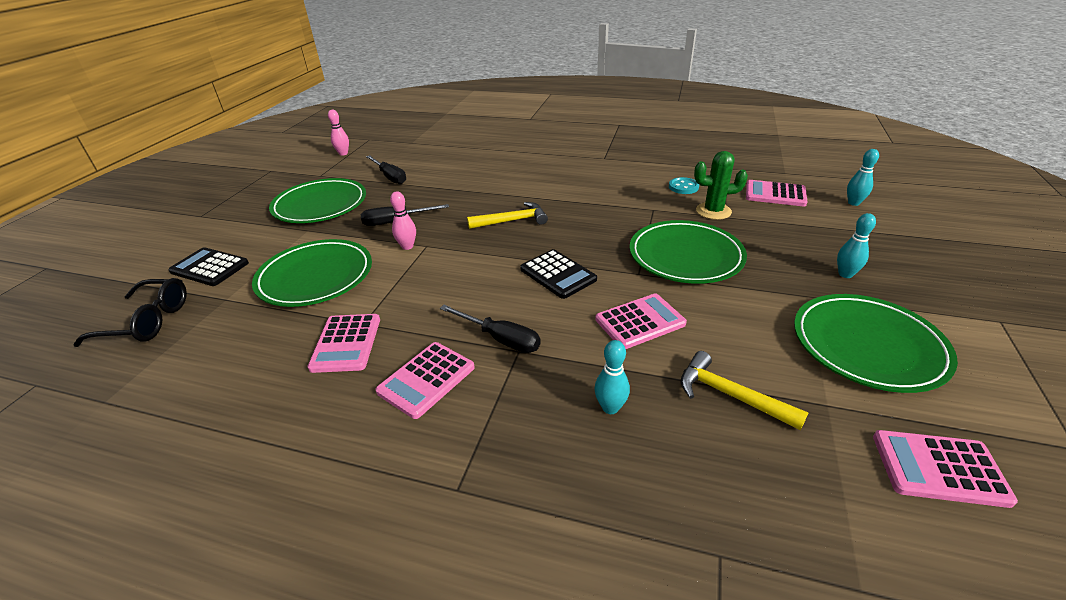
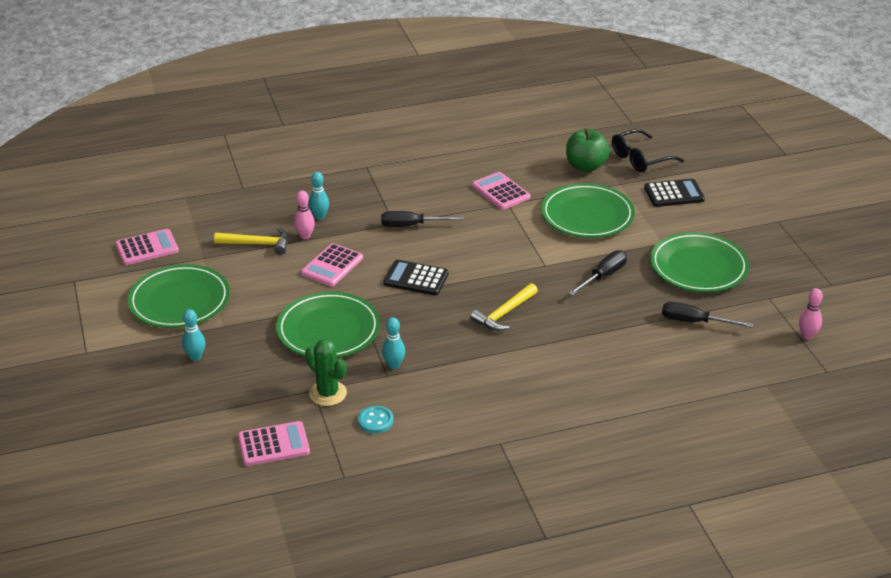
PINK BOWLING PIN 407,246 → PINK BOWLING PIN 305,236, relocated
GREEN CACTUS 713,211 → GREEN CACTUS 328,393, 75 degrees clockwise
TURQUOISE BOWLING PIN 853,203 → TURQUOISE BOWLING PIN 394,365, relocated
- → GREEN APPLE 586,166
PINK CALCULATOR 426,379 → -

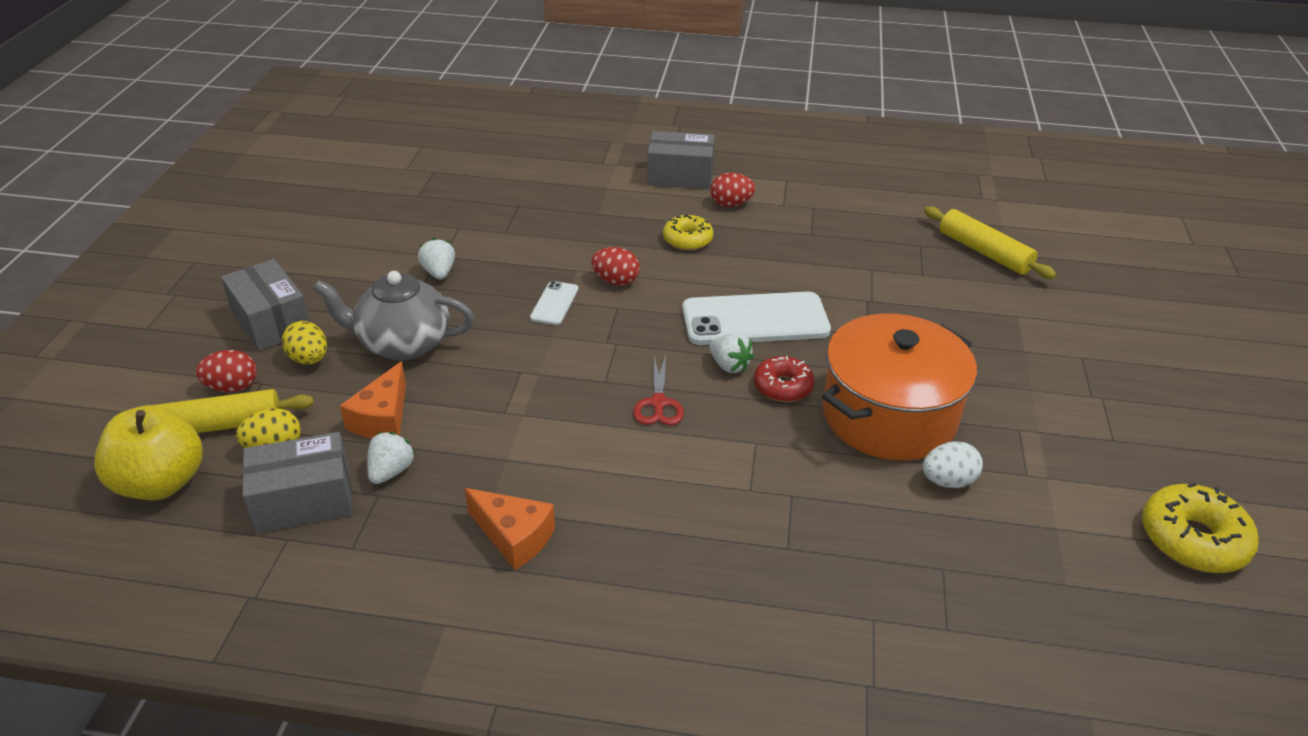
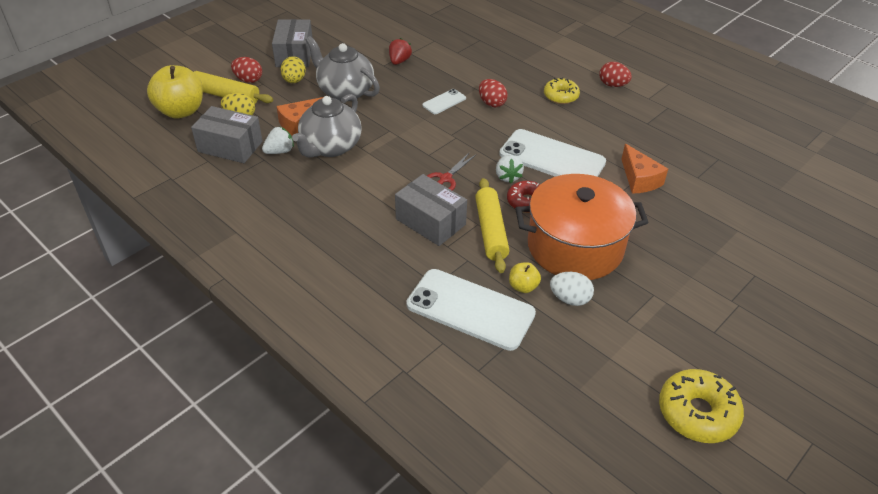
- → GREY TEAPOT 330,147
WHITE STRAWBERRY 439,273 → RED STRAWBERRY 399,61
GREY BOX 680,176 → GREY BOX 430,222, relocated
- → WHITE PHONE 470,309
YELLOW ROLLING PIN 984,252 → YELLOW ROLLING PIN 490,231, relocated
- → YELLOW APPLE 523,287
ORANGE CHEESE 514,537 → ORANGE CHEESE 639,179, relocated

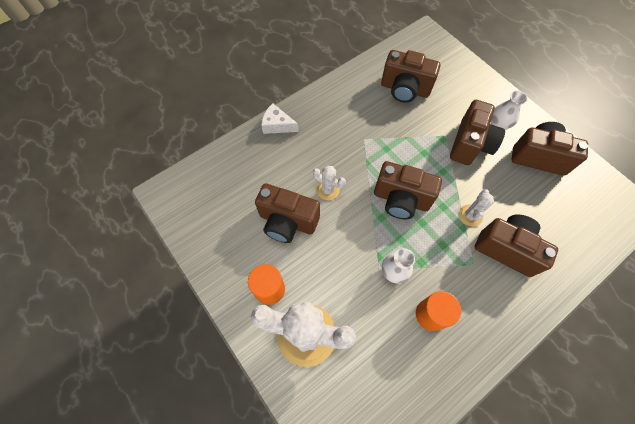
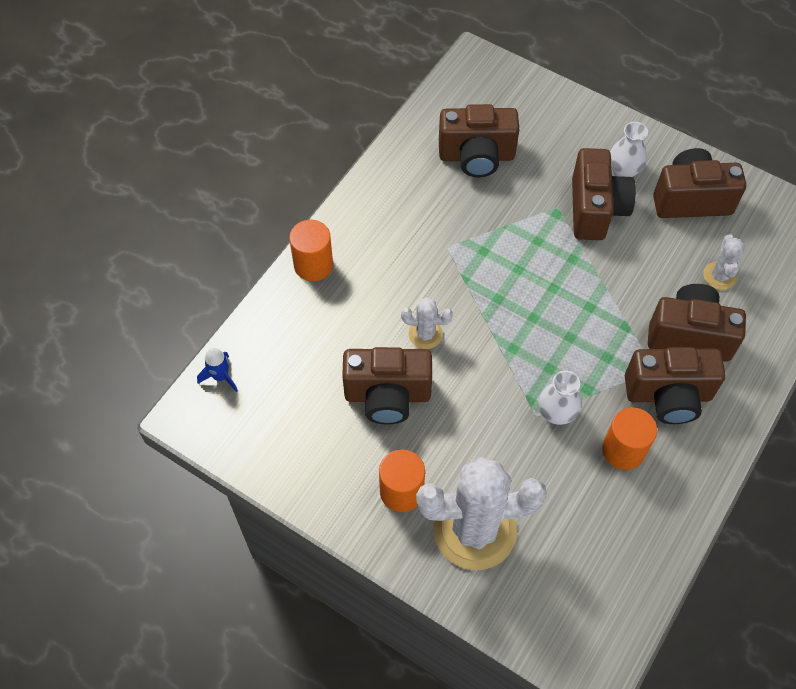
- → BLUE ROCKET 220,376
WHITE CHEESE 277,125 → ORANGE CYLINDER 313,265
BROWN CAMERA 401,200 → BROWN CAMERA 668,395, relocated
WHITE CACTUS 470,215 → WHITE CACTUS 719,276, relocated

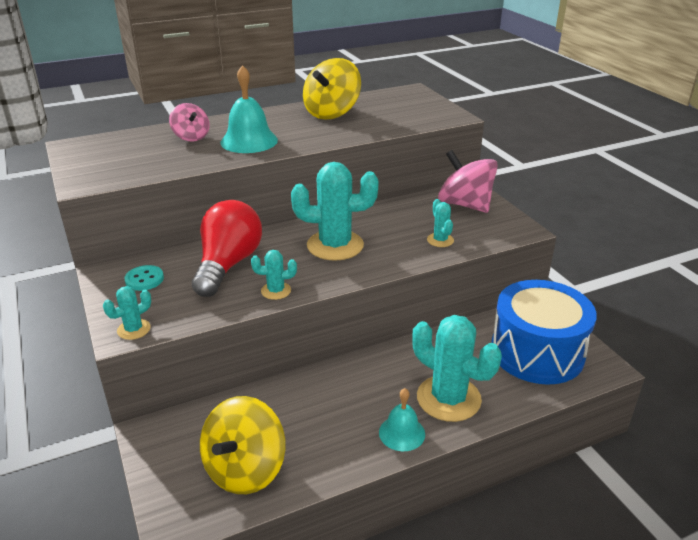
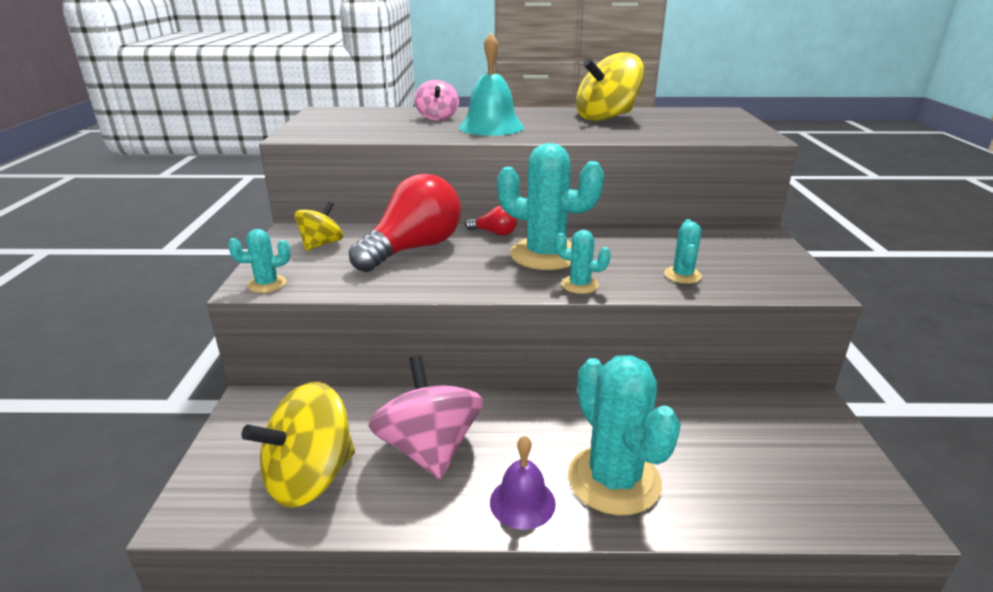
TURQUOISE BUTTON 144,279 → YELLOW SPINNING TOP 321,244
PINK SPINNING TOP 465,204 → PINK SPINNING TOP 429,449, relocated
- → RED LIGHT BULB 494,233
TURQUOISE BELL 402,433 → PURPLE BELL 522,502
TURQUOISE CACTUS 276,291 → TURQUOISE CACTUS 579,285, relocated
BLUE DRUM 537,352 → -

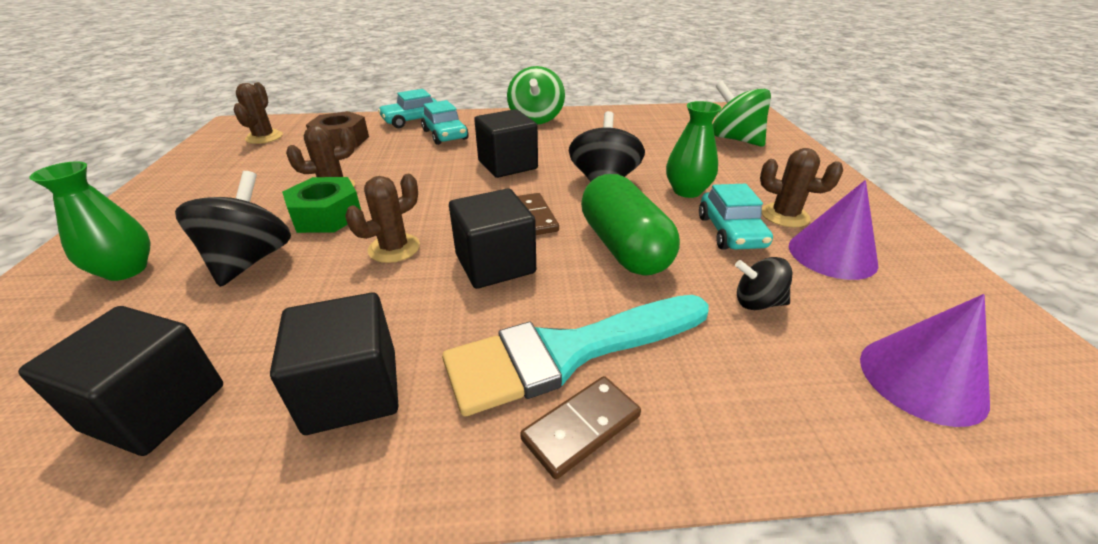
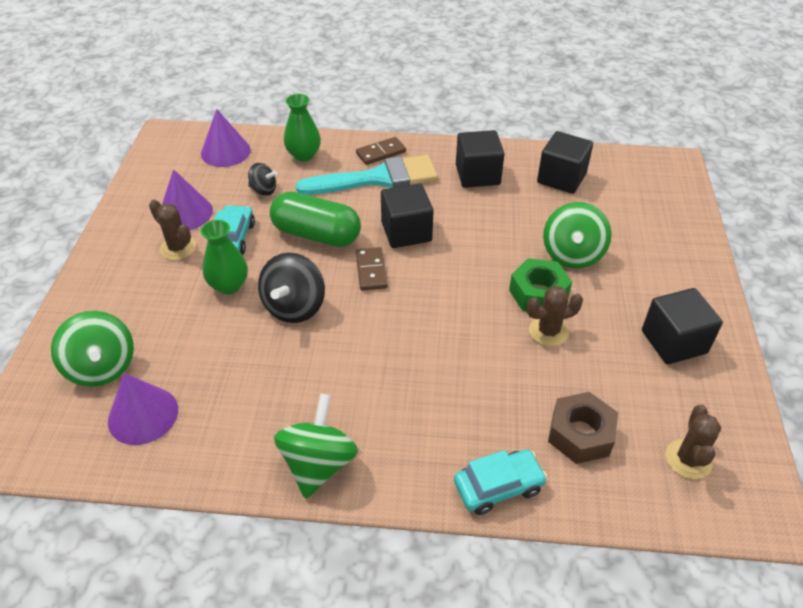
- → PURPLE CONE 143,415
GREEN CAPSULE 623,247 → GREEN CAPSULE 316,234, 60 degrees counterclockwise
GREEN VASE 126,270 → GREEN VASE 304,155, relocated
BLACK SPINNING TOP 251,260 → GREEN SPINNING TOP 572,254
BLACK CUBE 507,165 → BLACK CUBE 674,342, relocated
BROWN CACTUS 394,248 → -
TURQUOISE CAR 445,135 → -

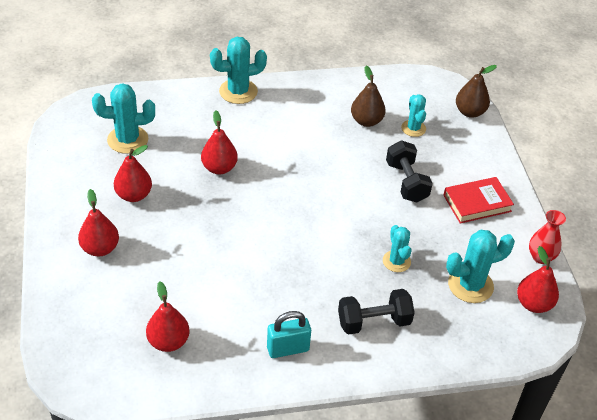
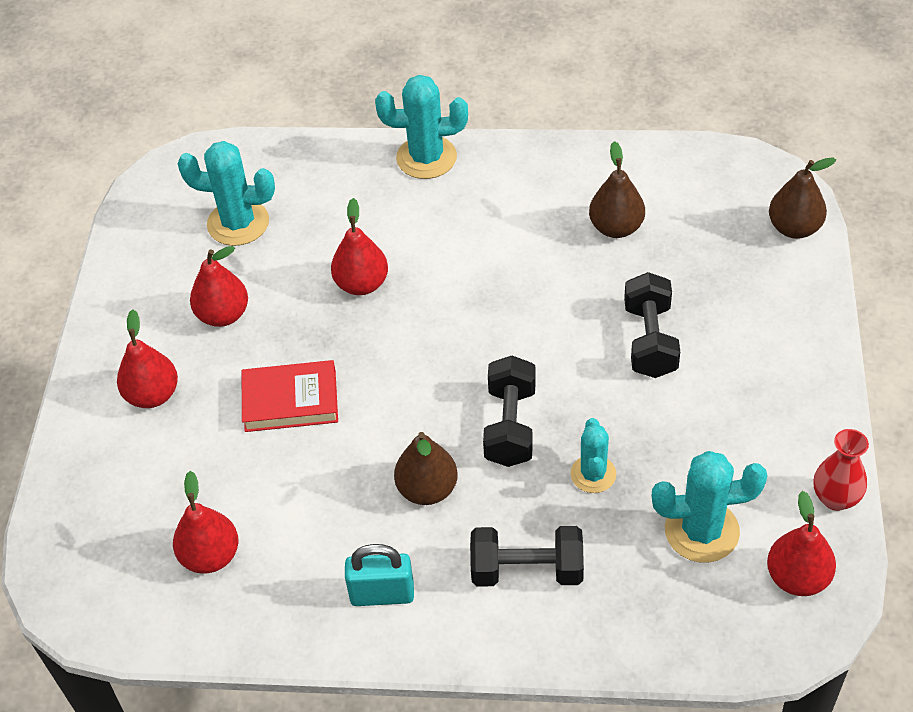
RED BOOK 477,203 → RED BOOK 290,401, relocated
- → BROWN PEAR 427,489
- → BLACK DUMBBELL 510,426
TURQUOISE CACTUS 413,128 → -

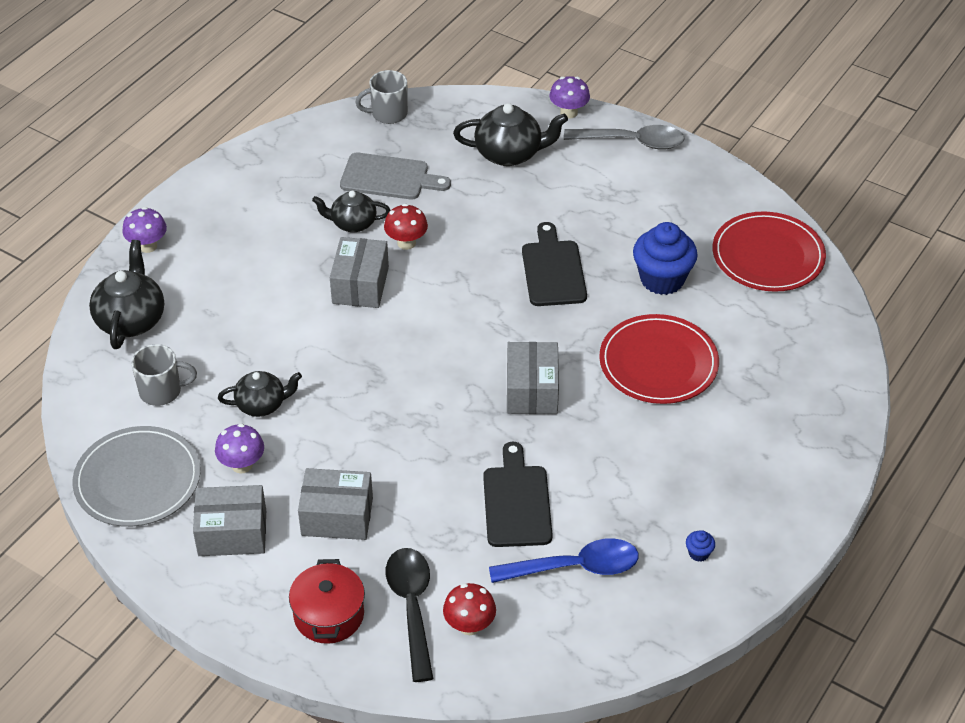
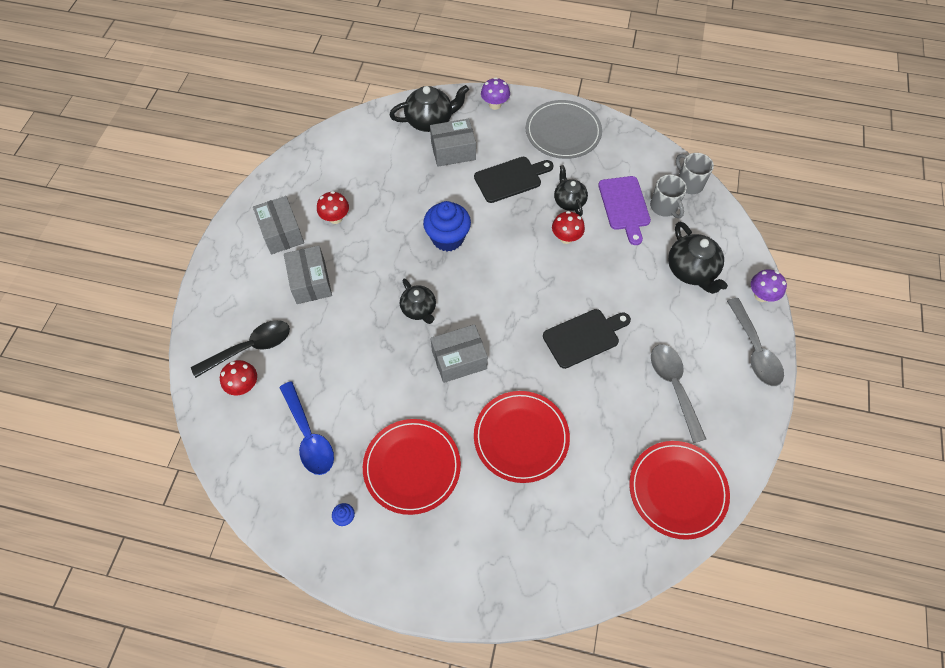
PURPLE MUSHROOM 242,465 → RED MUSHROOM 335,218
- → RED PLATE 412,467
BLACK TEAPOT 262,405 → BLACK TEAPOT 419,309, relocated
BLUE CUPCAKE 662,279 → BLUE CUPCAKE 447,238, relocated
GREY BOX 360,285 → GREY BOX 453,151, relocated
BLACK CUTTING BOARD 517,502 → BLACK CUTTING BOARD 510,179, relocated
GREY PLATE 137,480 → GREY PLATE 563,132, relocated
GREY CUTTING BOARD 389,177 → PURPLE CUTTING BOARD 624,206
GREY MUG 162,391 → GREY MUG 664,207, relocated
- → GREY SPOON 674,386
RED POT 329,615 → -

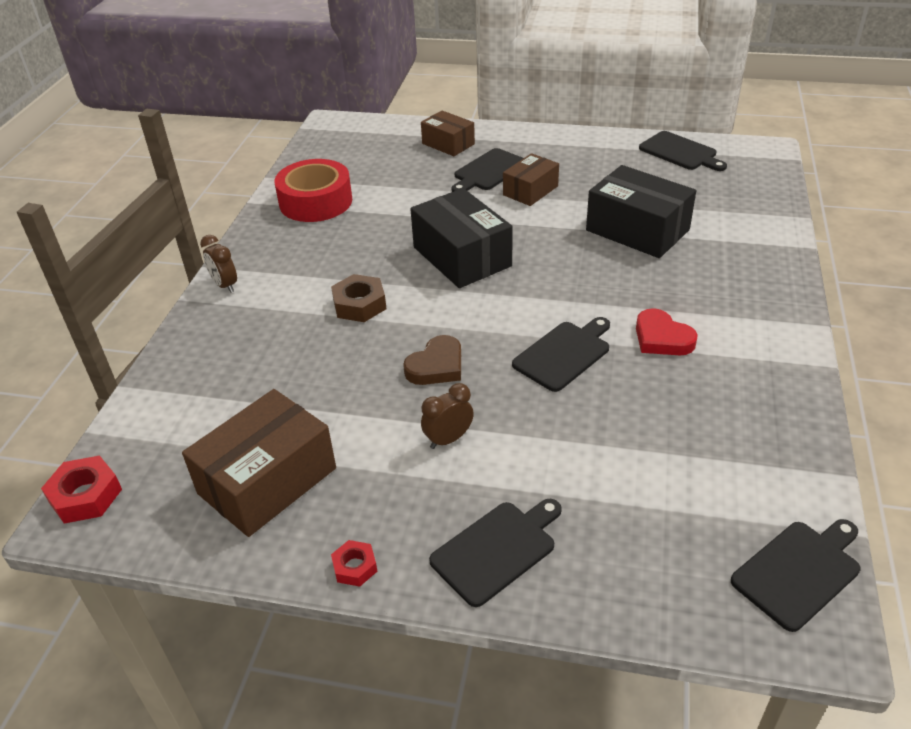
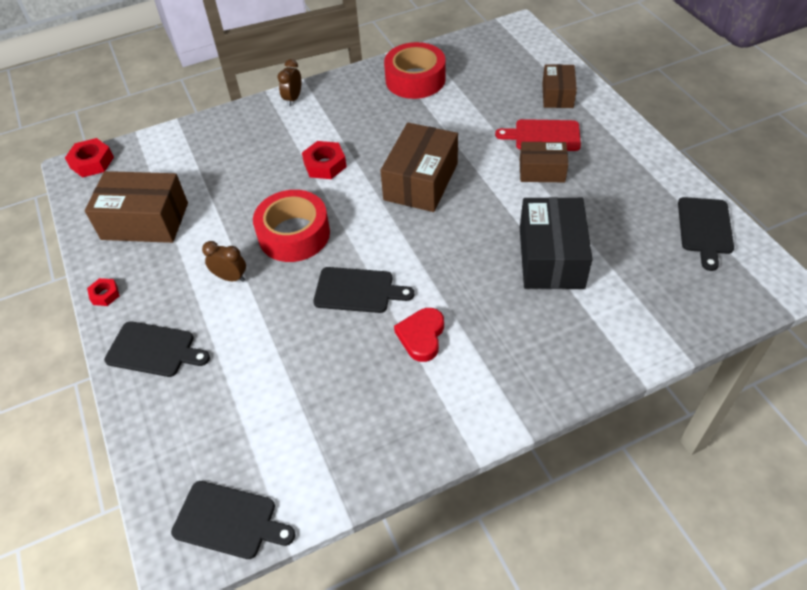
BROWN HEART 436,366 → RED TAPE 294,234
BROWN NUT 359,304 → RED NUT 325,165
BLACK BOX 462,256 → BROWN BOX 421,181
BLACK CUTTING BOARD 488,171 → RED CUTTING BOARD 543,135

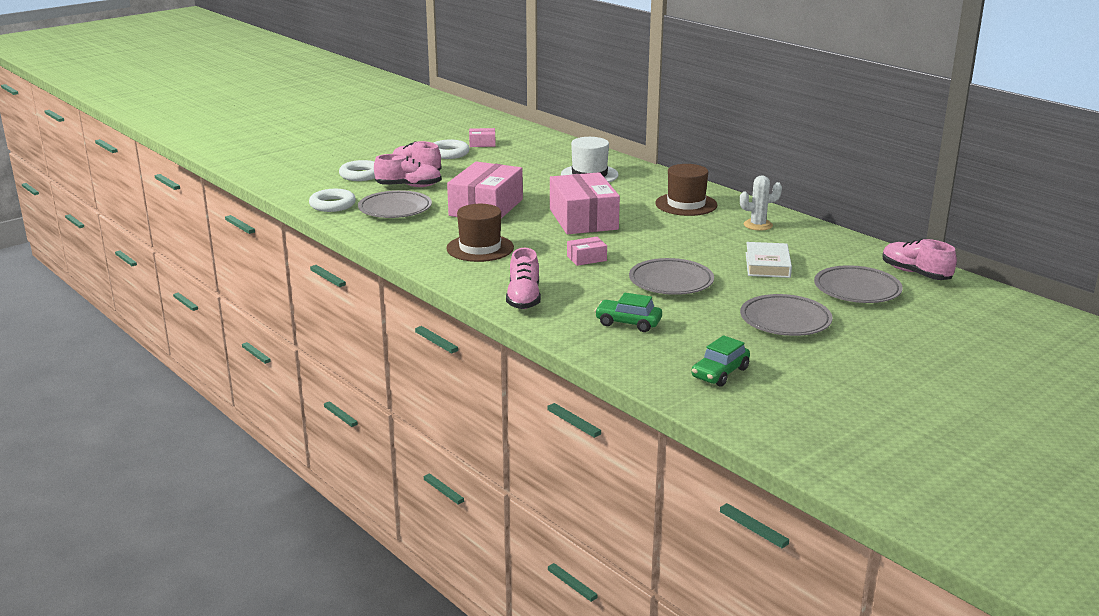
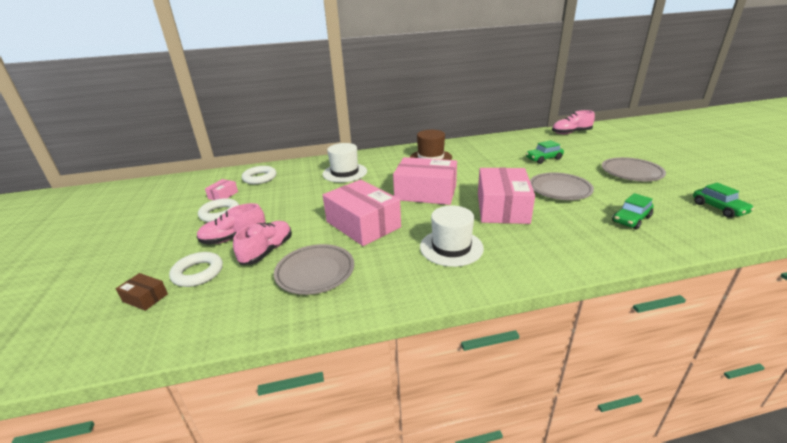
- → BROWN BOX 145,298
WHITE RING 332,205 → WHITE RING 260,178, relocated
BROWN HAT 480,248 → WHITE HAT 451,247
PINK BOX 586,258 → PINK BOX 502,208, x2.29
WHITE BOOK 767,265 → GREEN CAR 543,159
PINK SHOE 524,298 → -
WHITE CACTUS 758,225 → -
GREY PLATE 857,290 → -

